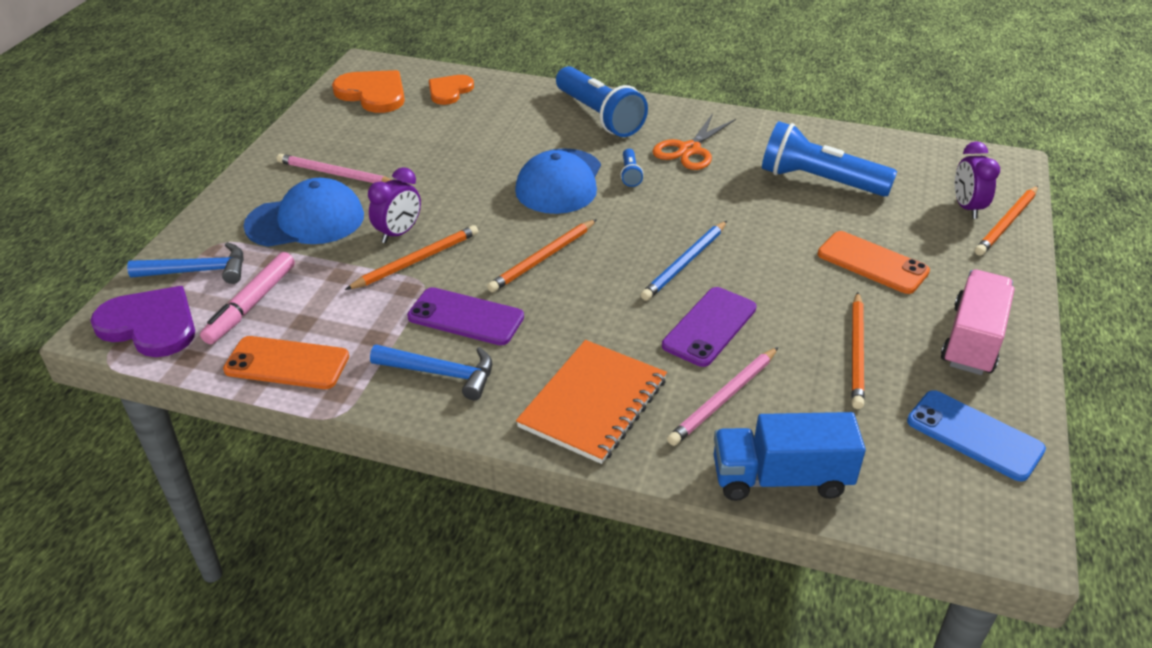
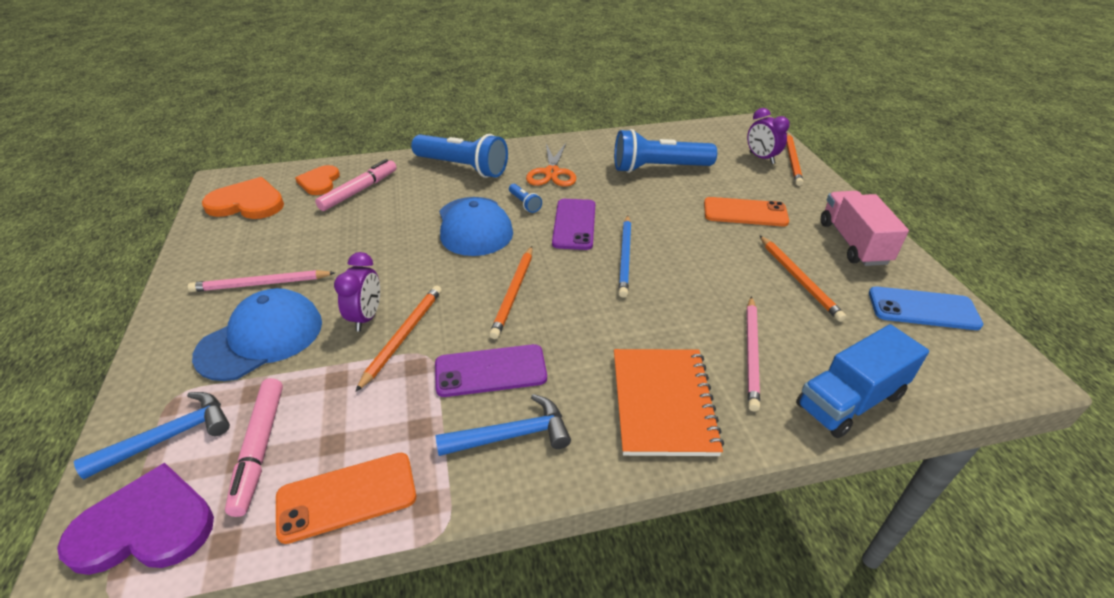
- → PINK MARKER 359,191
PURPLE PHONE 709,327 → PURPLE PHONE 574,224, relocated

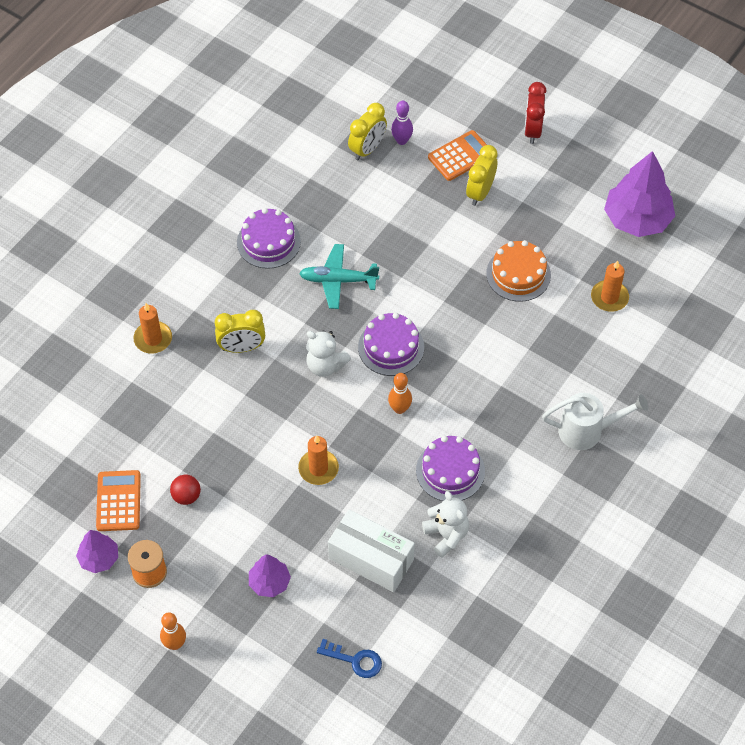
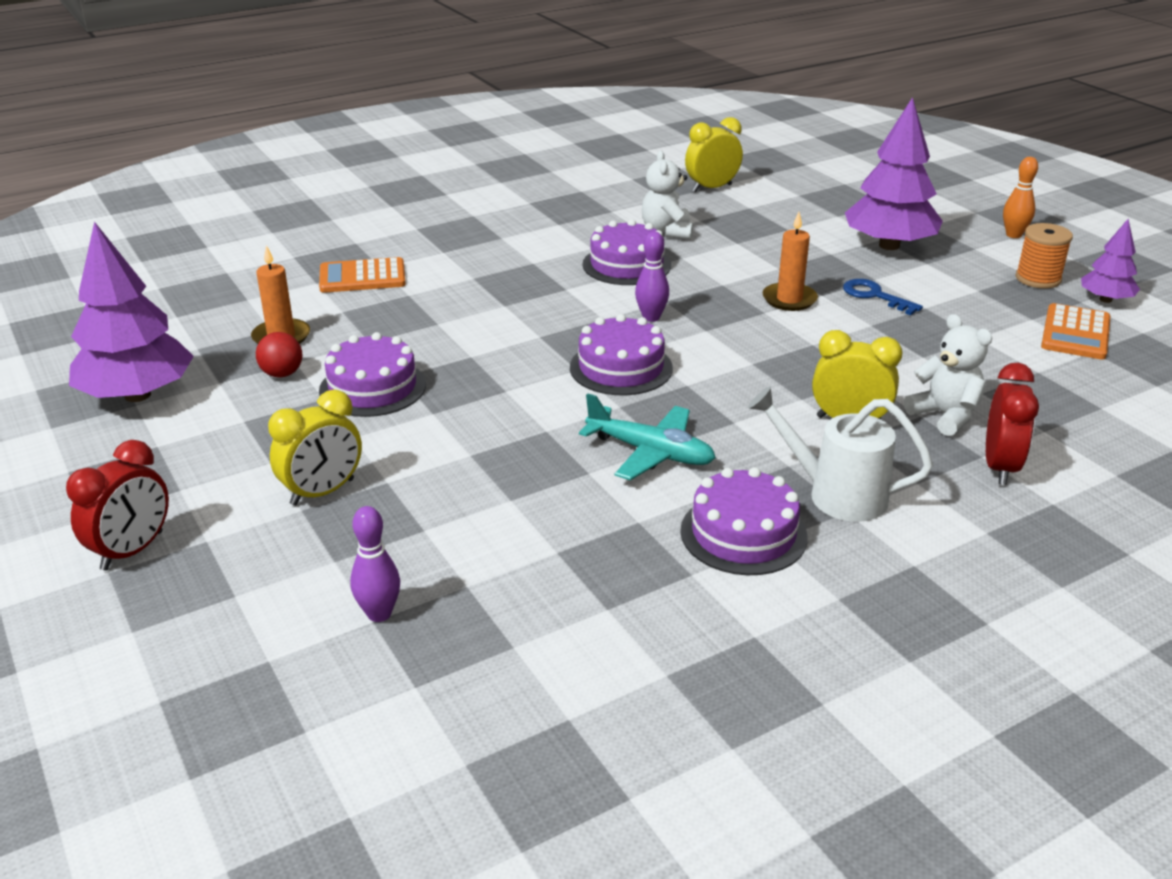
RED BALL 186,496 → RED BALL 282,374, relocated
ORANGE CALCULATOR 460,156 → ORANGE CALCULATOR 362,277, relocated
ORANGE CAKE 518,274 → PURPLE CAKE 372,387
ORANGE BOWLING PIN 399,409 → PURPLE BOWLING PIN 651,317
YELLOW CLOCK 367,149 → YELLOW CLOCK 711,188, relocated
WHITE WATERING CAN 587,431 → WHITE WATERING CAN 835,494, relocated
BLUE KEY 355,660 → BLUE KEY 875,296, relocated
PURPLE TREE 269,582 → PURPLE TREE 889,245, x1.87
WHITE TEDDY BEAR 325,365 → WHITE TEDDY BEAR 945,416, relocated
ORANGE CANDLE 153,339 → RED CLOCK 1000,467
WHITE BOX 371,559 → -

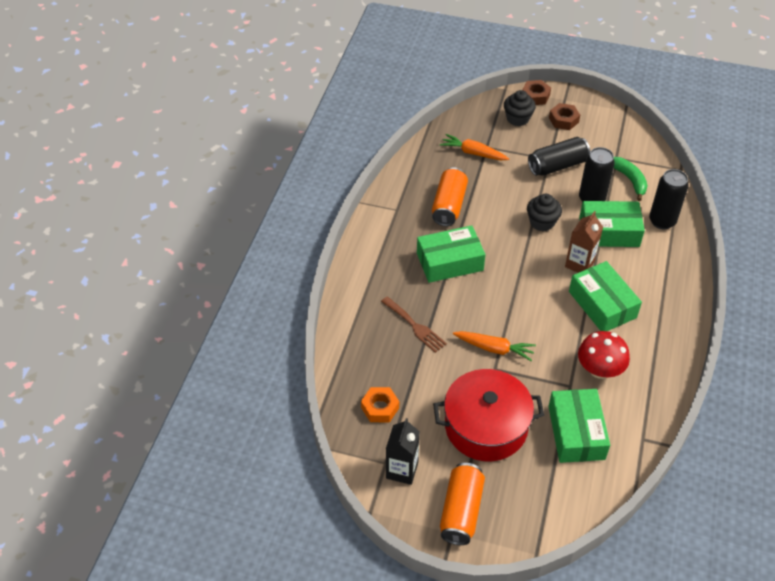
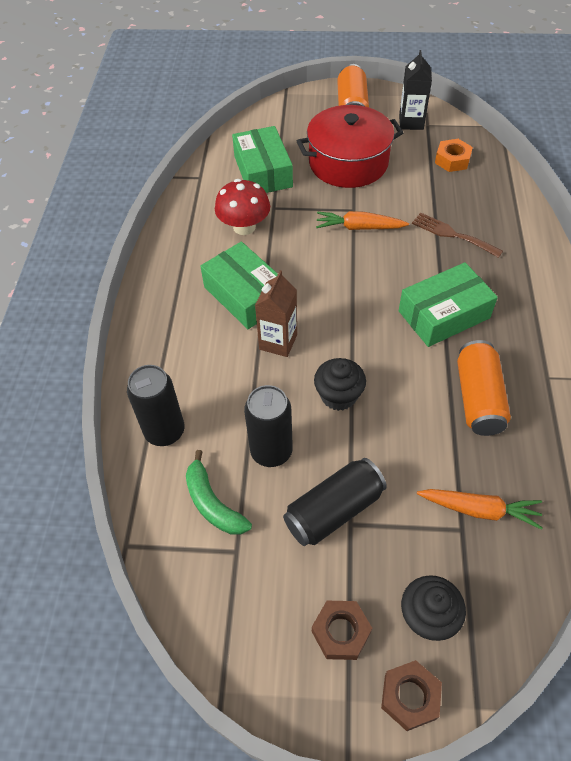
GREEN BOX 609,232 → -

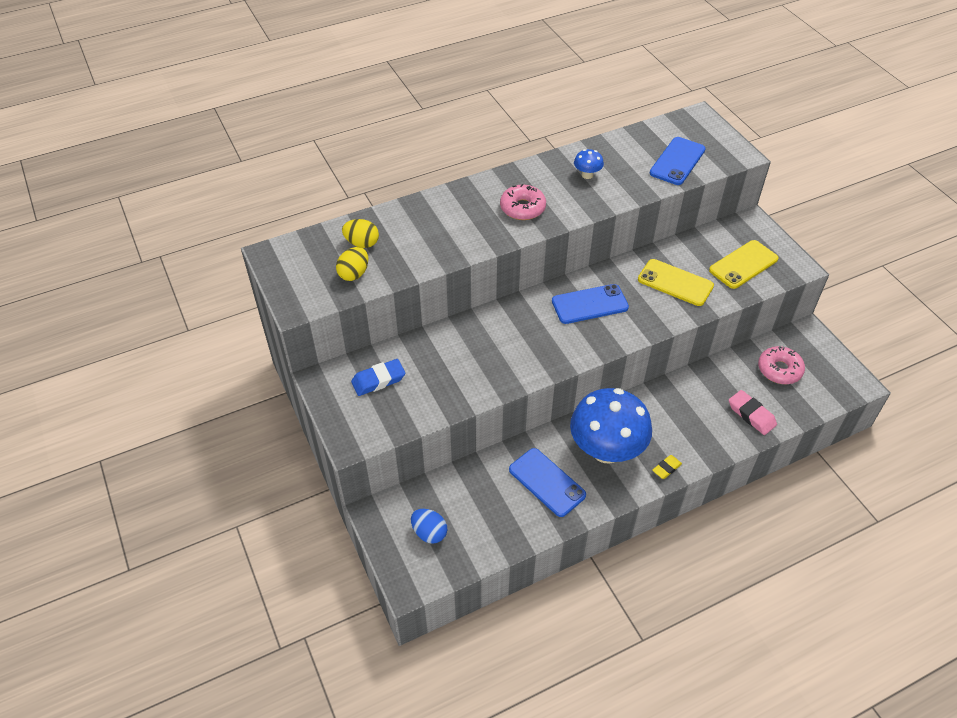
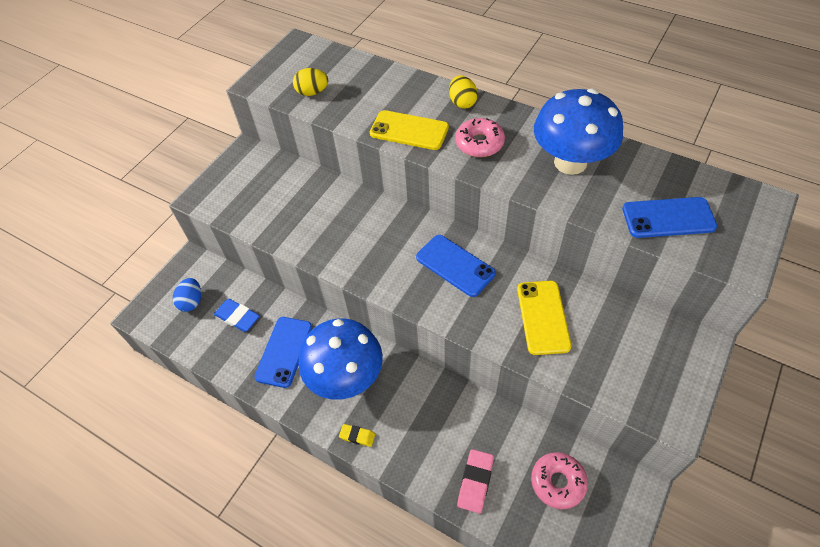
BLUE ERASER 378,380 → BLUE ERASER 237,317, relocated
YELLOW PHONE 743,265 → YELLOW PHONE 409,131, relocated
YELLOW EGG 362,243 → YELLOW EGG 462,102, relocated
BLUE MUSHROOM 587,175 → BLUE MUSHROOM 570,162, x2.47

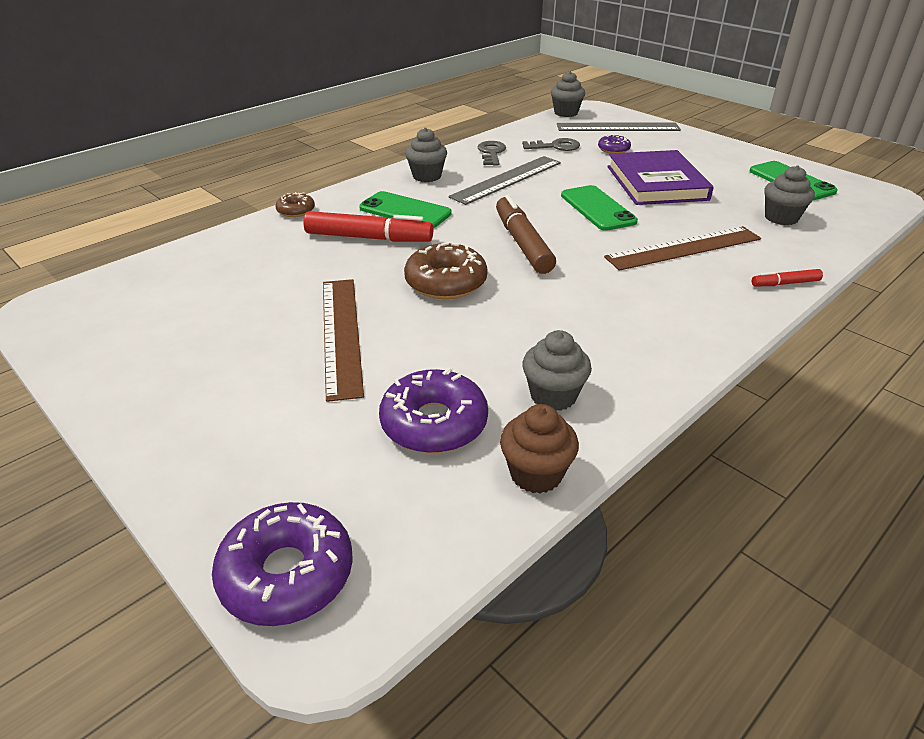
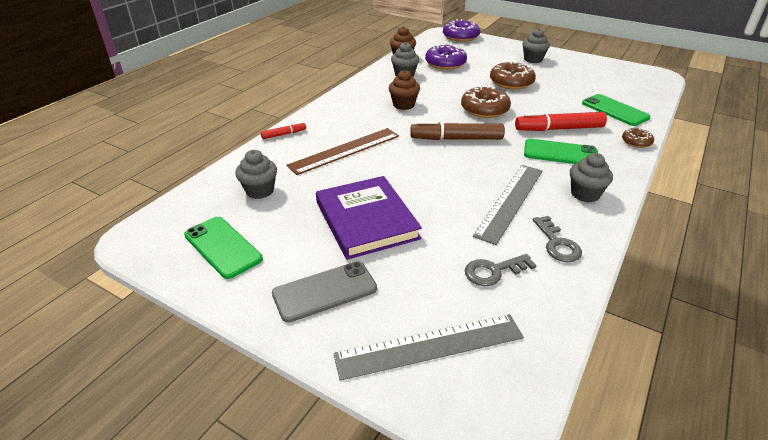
- → GREY PHONE 325,291
- → BROWN CUPCAKE 403,105
BROWN MARKER 522,243 → BROWN MARKER 456,139, 120 degrees clockwise
BROWN RULER 341,334 → BROWN DONUT 511,82
GREY CUPCAKE 566,113 → GREY CUPCAKE 533,59, relocated
GREEN PHONE 597,208 → GREEN PHONE 615,110, relocated
PURPLE DONUT 613,149 → -

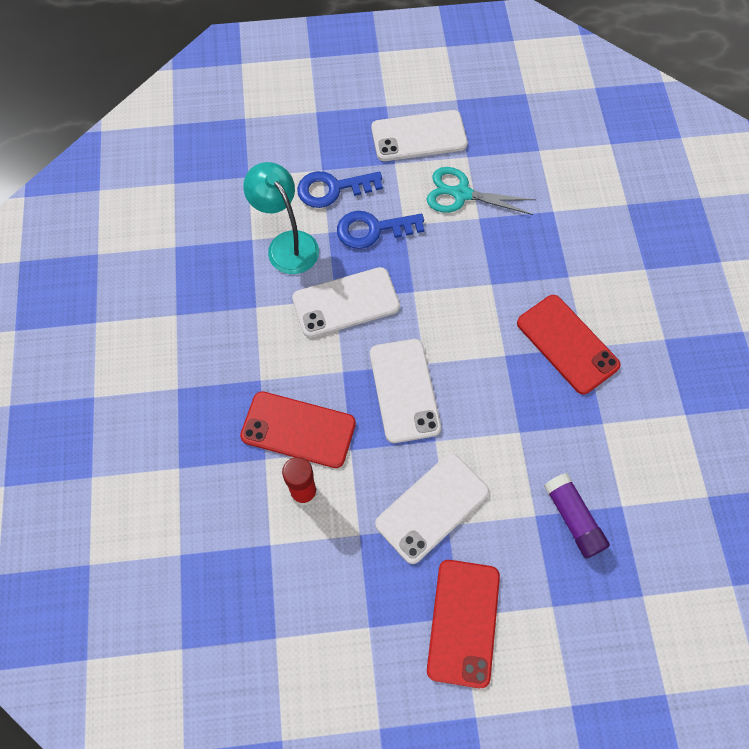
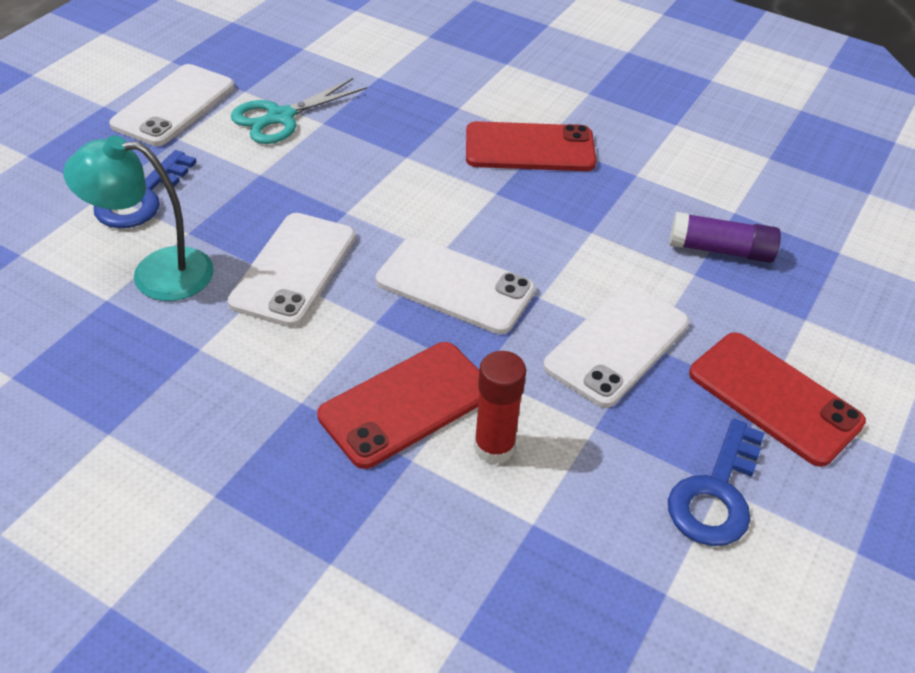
WHITE PHONE 432,507 → WHITE PHONE 617,345, 45 degrees clockwise
BLUE KEY 372,230 → BLUE KEY 716,494, relocated

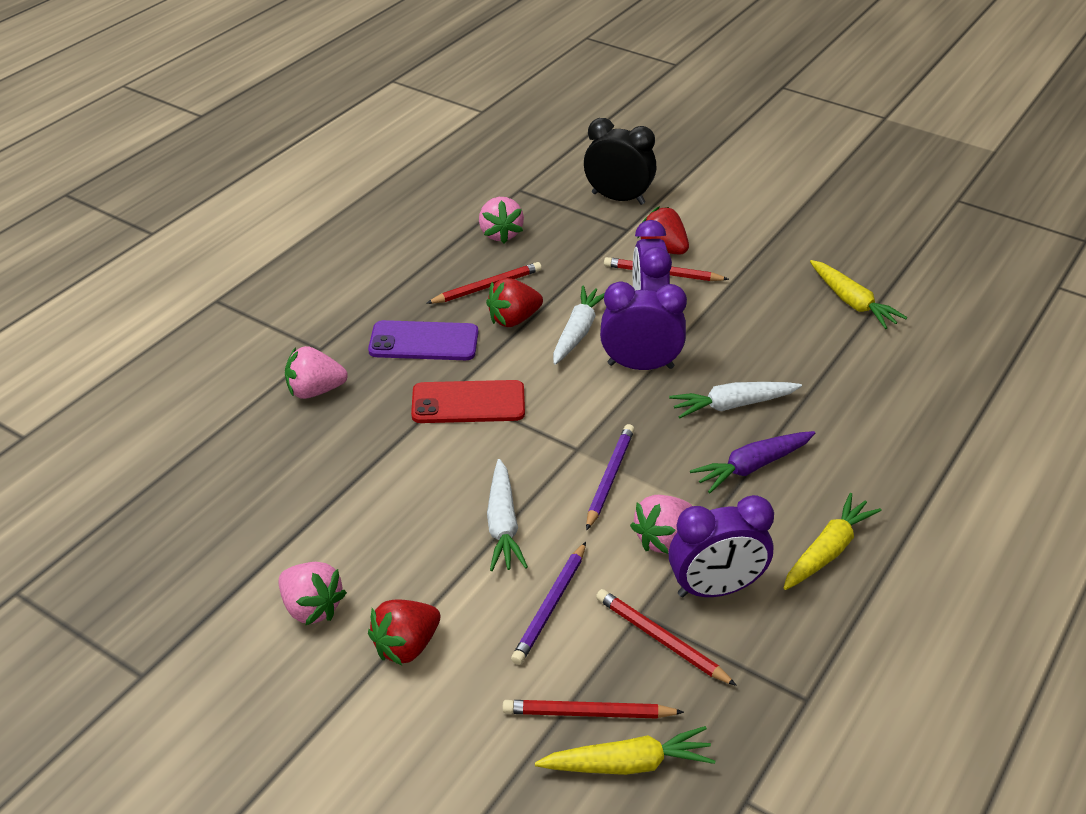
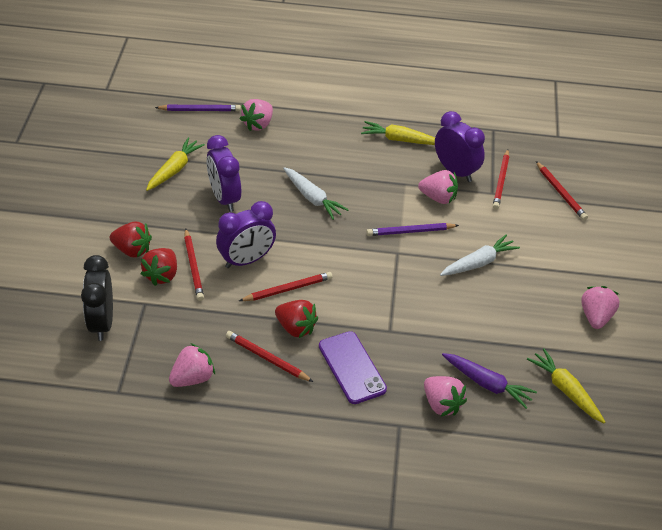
RED STRAWBERRY 406,646 → RED STRAWBERRY 132,250, relocated
PURPLE PENCIL 550,606 → PURPLE PENCIL 200,110, relocated
PURPLE CLOCK 640,366 → PURPLE CLOCK 224,198, relocated
WHITE CARROT 578,332 → RED PENCIL 288,289
- → PINK STRAWBERRY 258,124
PURPLE CARROT 752,466 → PURPLE CARROT 487,384, relocated
YELLOW CARROT 628,764 → YELLOW CARROT 565,390, relocated
RED PHONE 468,403 → -

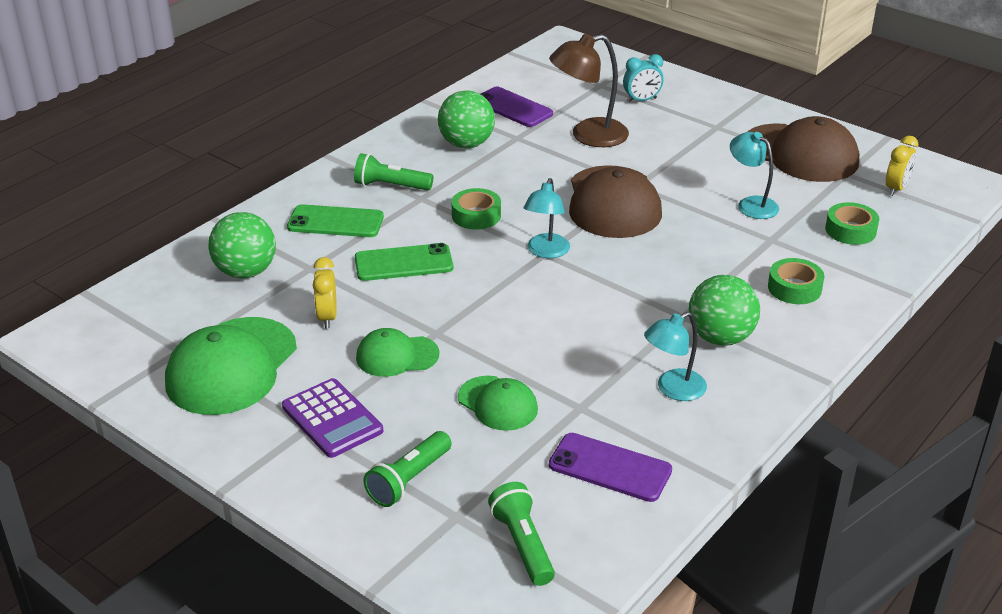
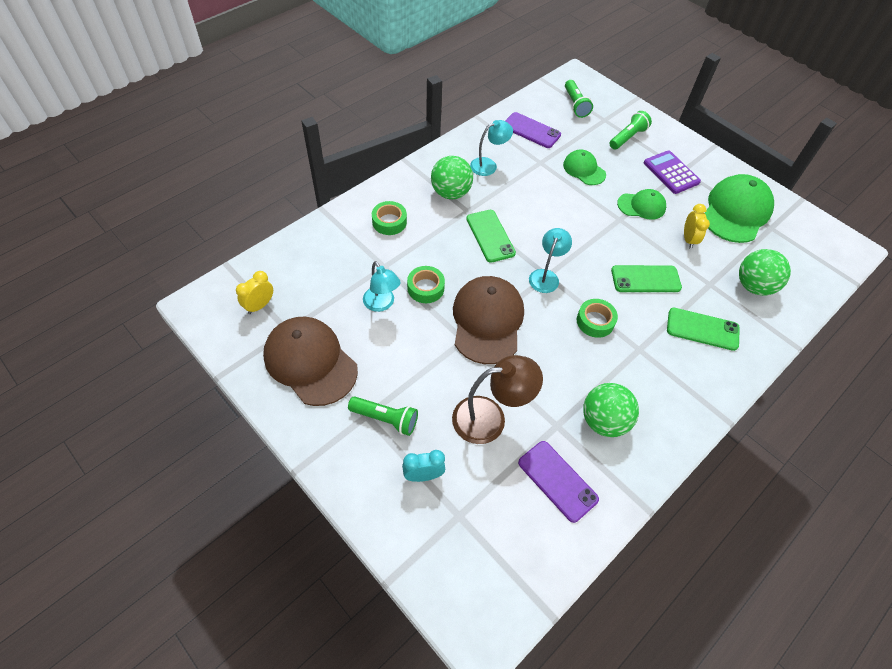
GREEN FLASHLIGHT 390,186 → GREEN FLASHLIGHT 386,419, relocated
GREEN TAPE 850,230 → GREEN TAPE 425,288, relocated
- → GREEN PHONE 490,236

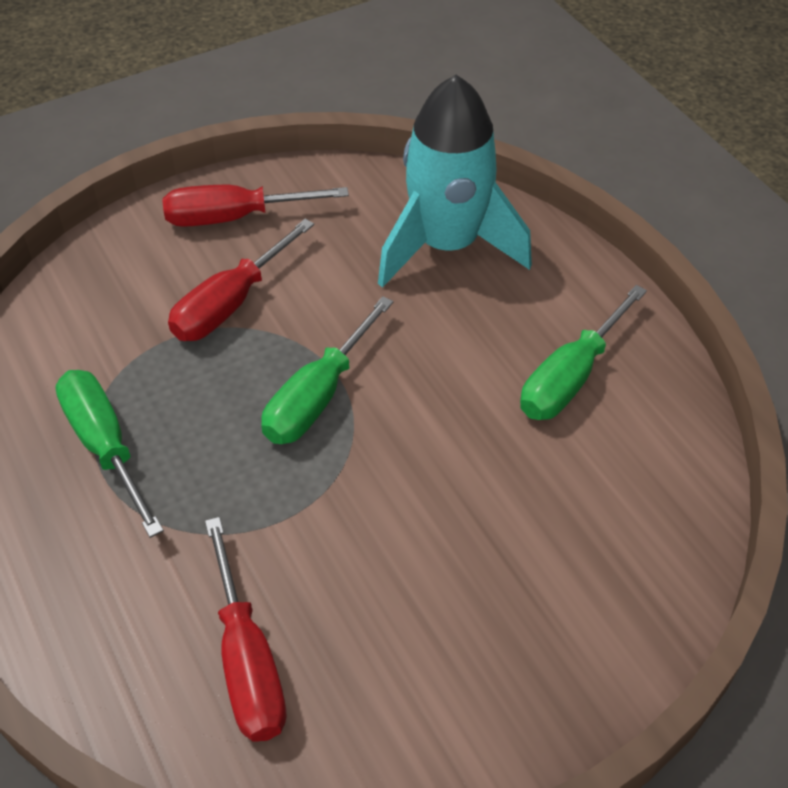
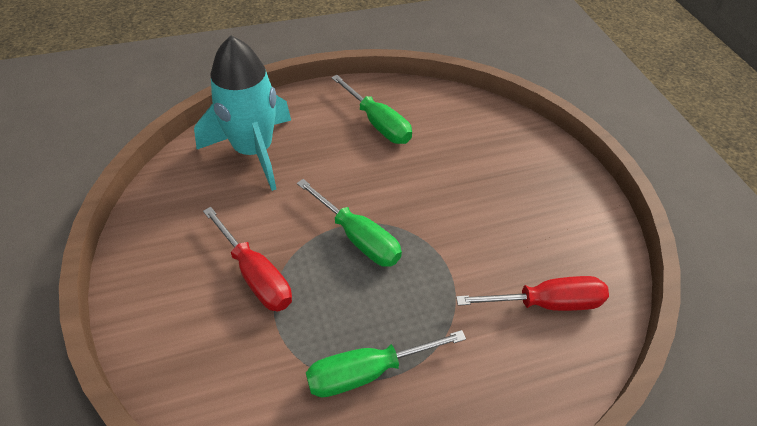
RED SCREWDRIVER 235,217 → -

